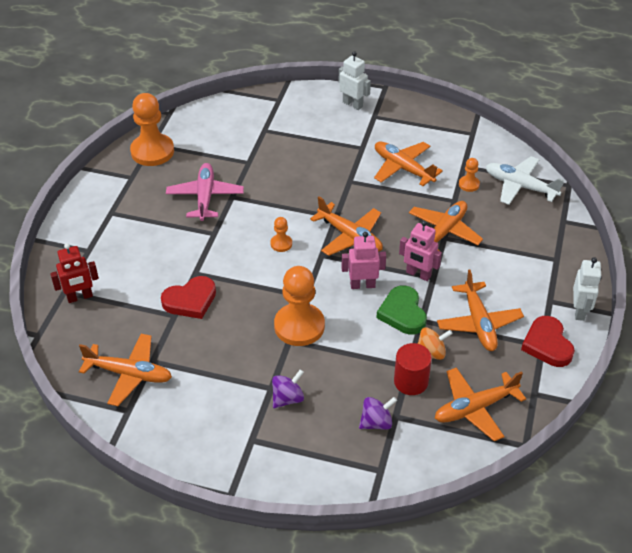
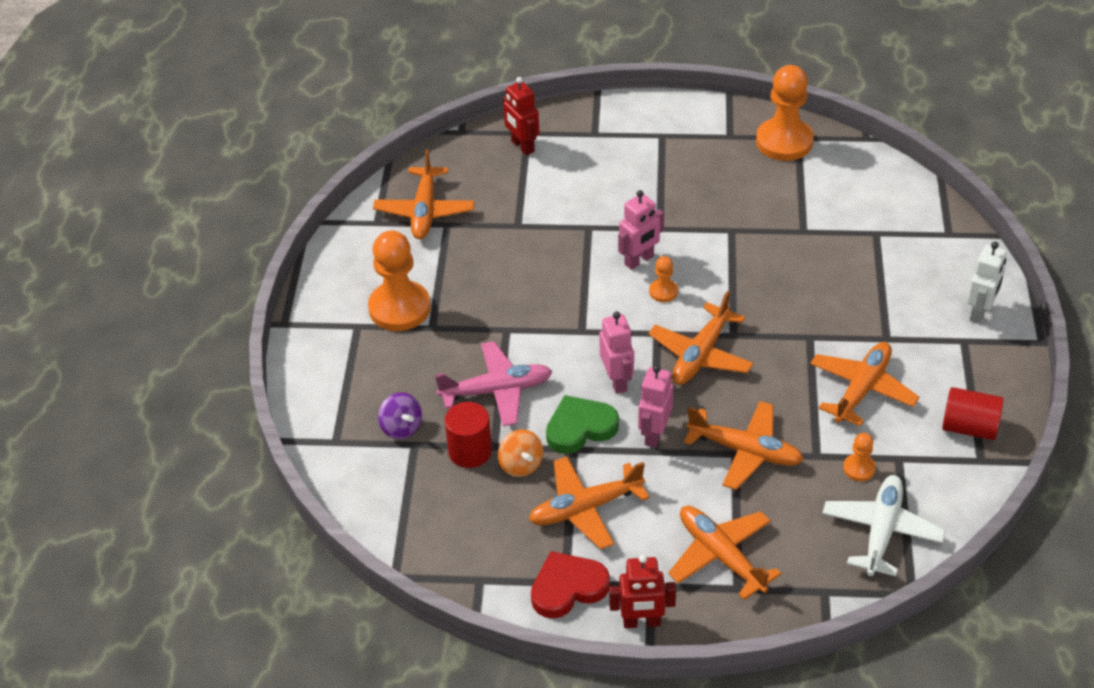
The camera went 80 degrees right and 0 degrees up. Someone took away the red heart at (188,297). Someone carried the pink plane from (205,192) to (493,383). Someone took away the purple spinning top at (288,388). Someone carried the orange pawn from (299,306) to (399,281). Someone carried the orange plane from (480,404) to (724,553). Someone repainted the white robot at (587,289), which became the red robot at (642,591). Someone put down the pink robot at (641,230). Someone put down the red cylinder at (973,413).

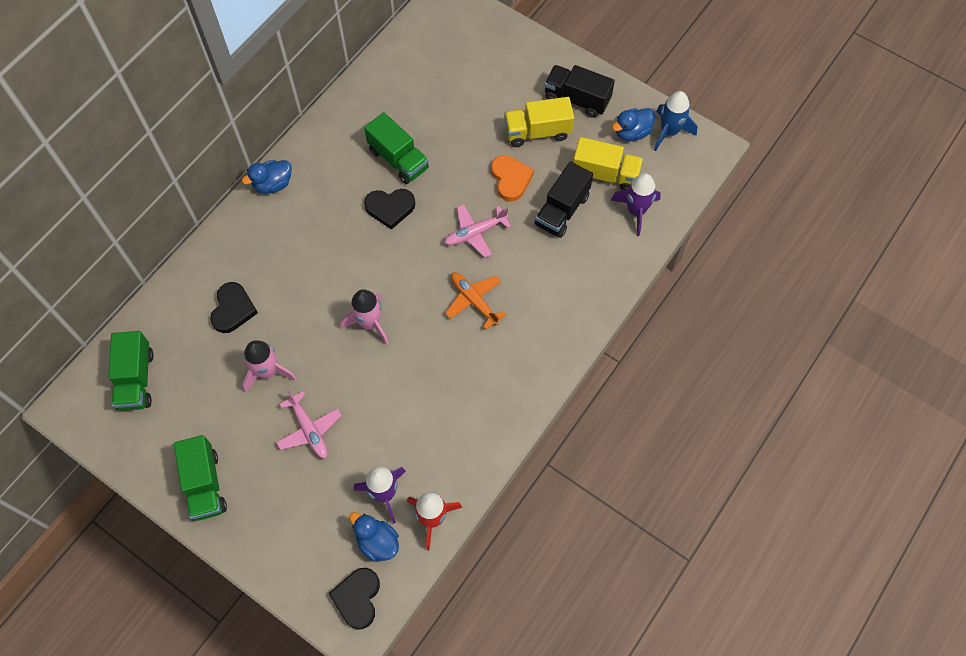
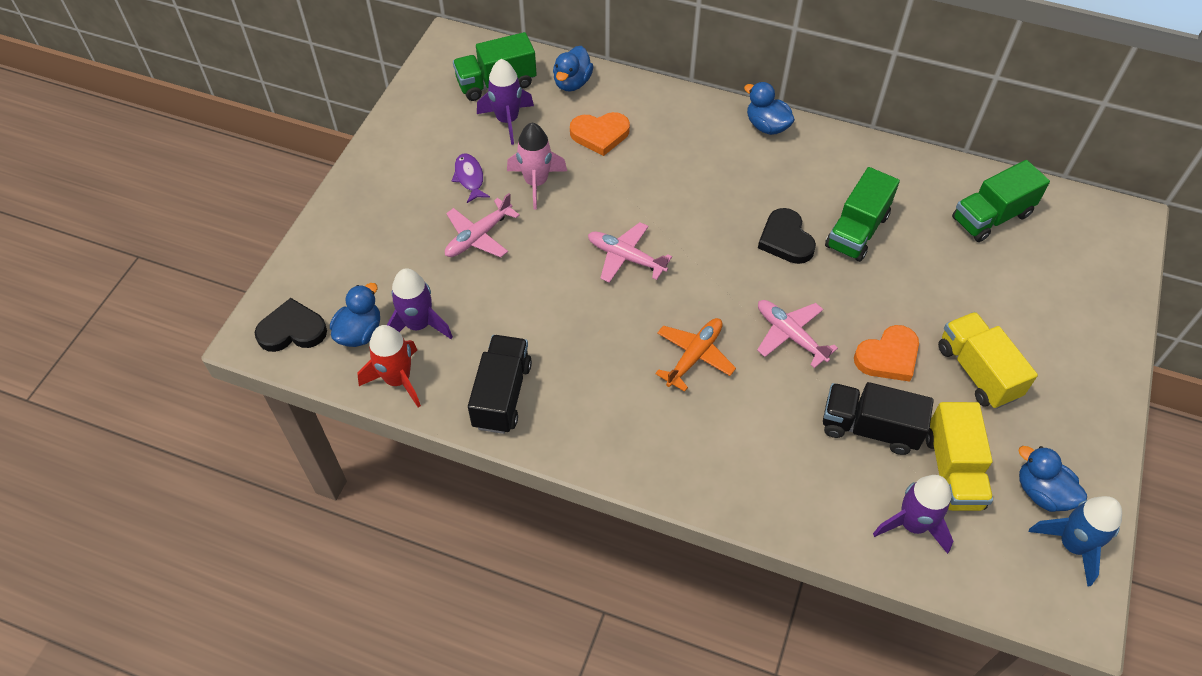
The camera went 75 degrees right and 10 degrees down. Someone carried the green truck from (200,478) to (1001,201). Someone repainted the black heart at (234,307), which became the orange heart at (600,134). Someone swapped the pink rocket at (364,317) for the pink plane at (630,252). Someone carried the black truck from (579,91) to (500,384). Someone put down the purple fish at (471,178). Someone put down the purple rocket at (505,102). Someone put down the blue duck at (573,68).

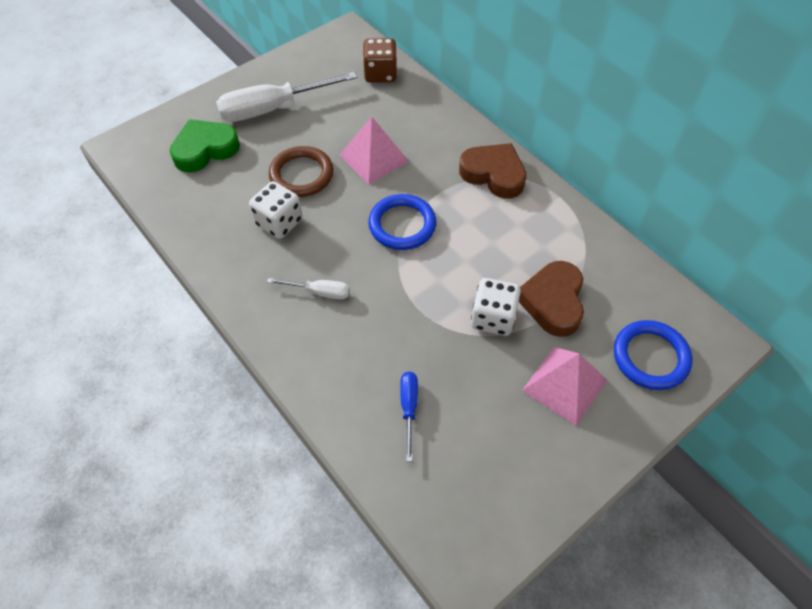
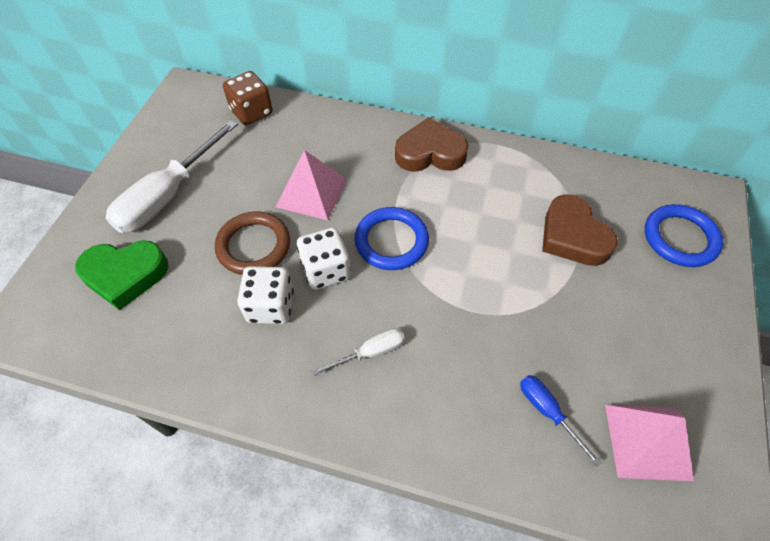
The camera went 35 degrees left and 0 degrees up. Someone rotated the green heart at (205,145) by 120 degrees counterclockwise. Someone carried the white dice from (496,307) to (323,258). Someone carried the pink pyramid from (564,386) to (649,442).

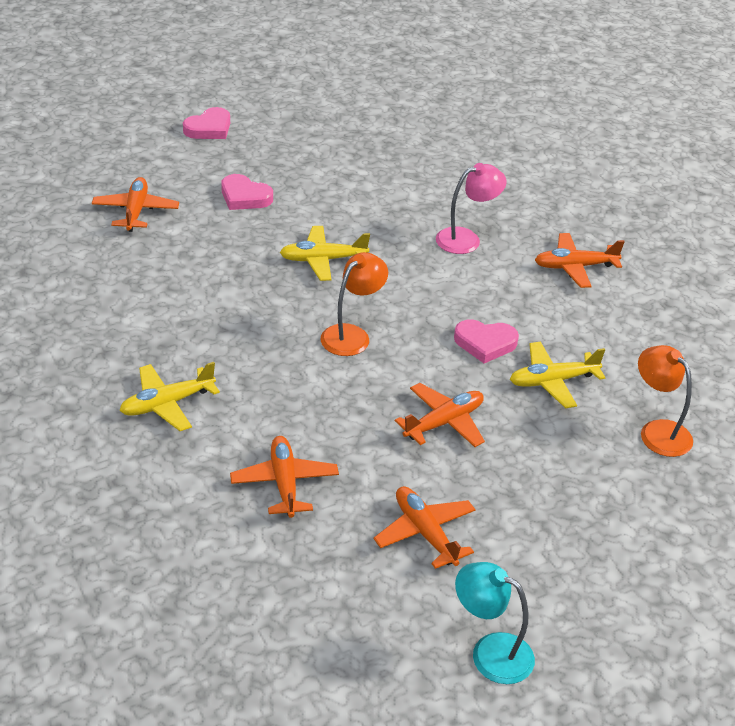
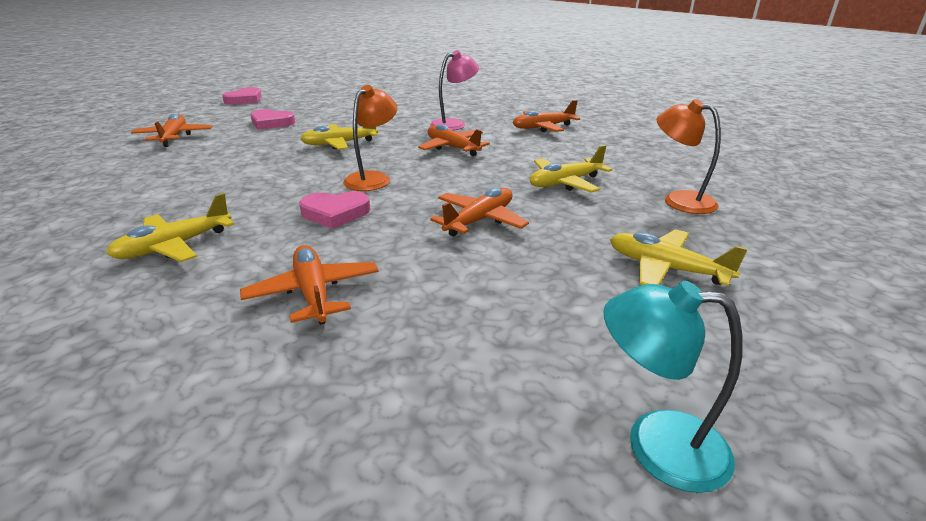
The camera went 10 degrees left and 10 degrees down. Someone carried the orange plane from (425,527) to (454,140). Someone carried the pink heart from (486,341) to (334,210). Someone put down the yellow plane at (679,257).

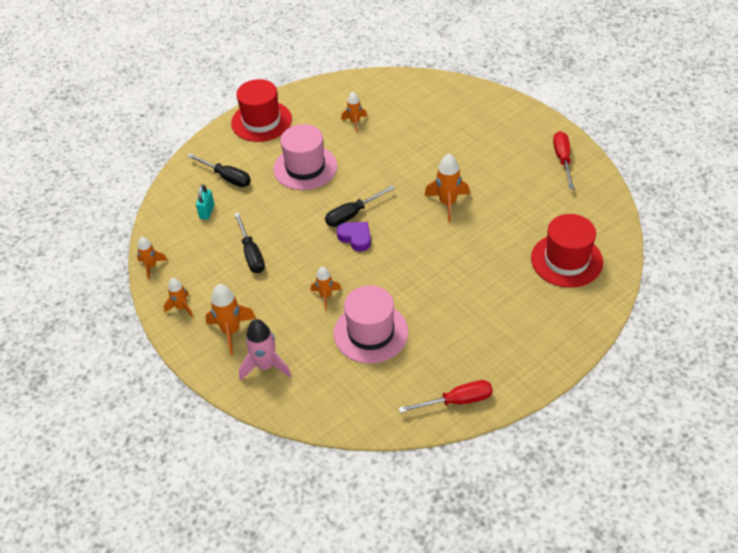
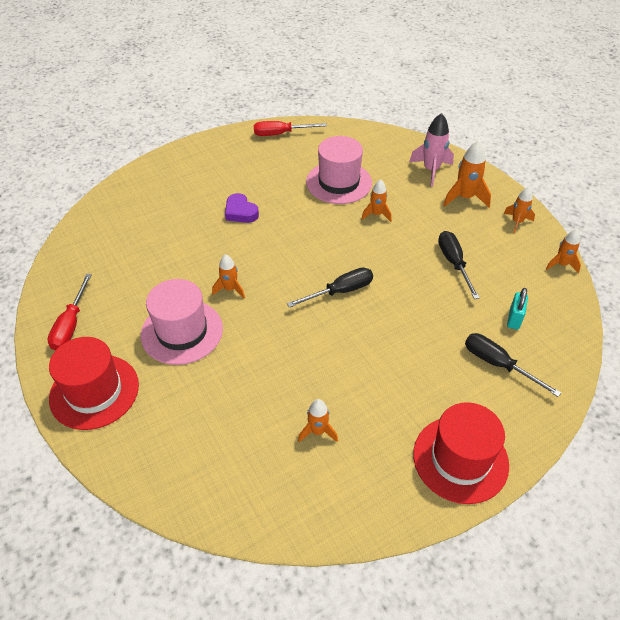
The camera went 175 degrees left and 0 degrees up. Someone carried the pink hat from (305,157) to (182,322). Someone carried the purple heart from (353,237) to (242,208). Someone scaled the orange rocket at (447,188) by 0.64. Someone carried the red hat from (567,251) to (94,383).

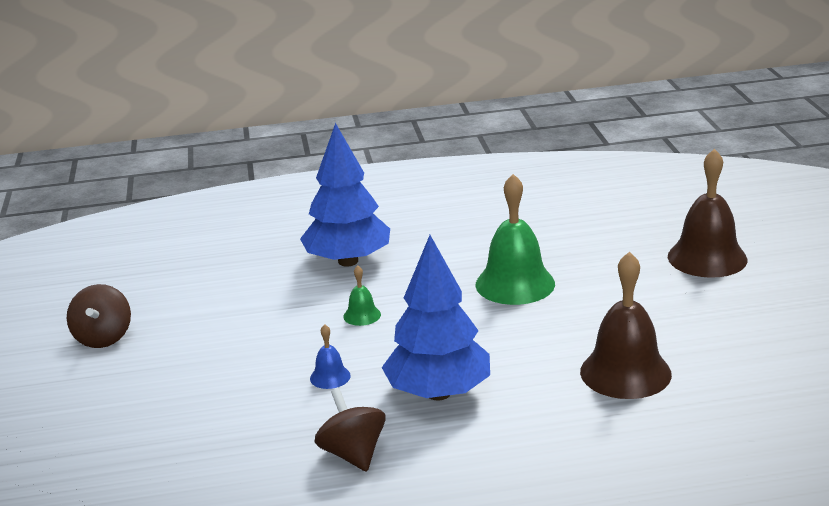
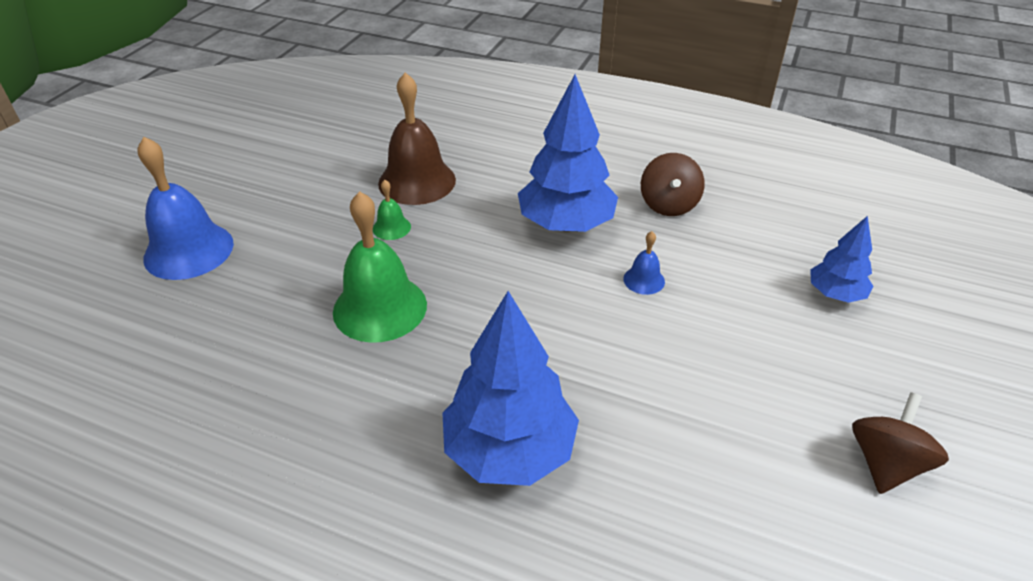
The camera went 150 degrees left and 15 degrees up. Someone carried the green bell from (362,296) to (392,210). Someone repainted the brown bell at (707,213), which became the blue bell at (186,208). Someone put down the blue tree at (841,259).

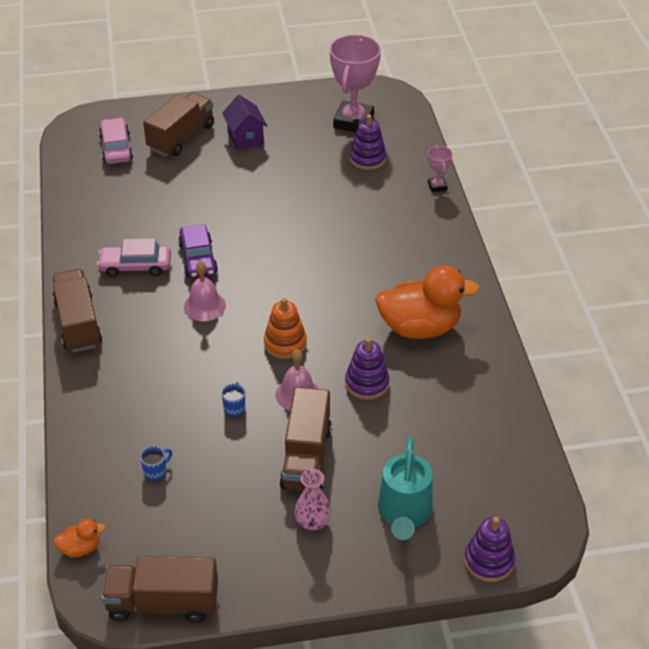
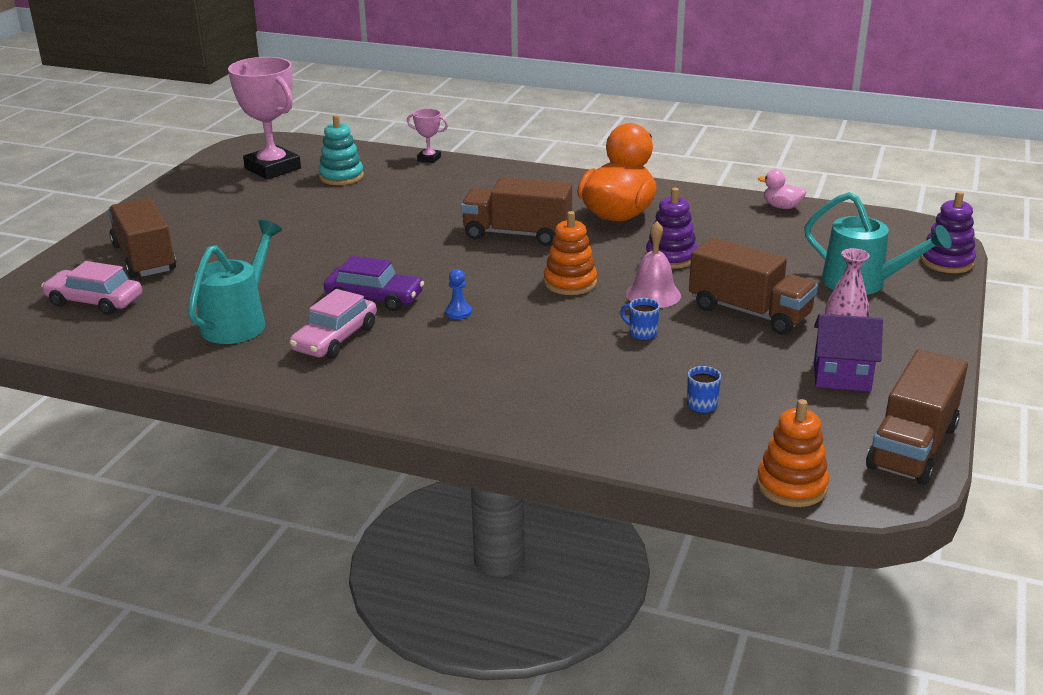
The camera went 60 degrees left and 15 degrees down. Someone carried the brown truck from (77,311) to (516,211). Someone swapped the orange duck at (80,538) for the orange stacking toy at (793,453). Someone swapped the pink bell at (205,291) for the blue pawn at (458,294). Someone carried the purple house from (245,122) to (848,353). Someone repainted the purple stacking toy at (368,142), which became the turquoise stacking toy at (341,150). Someone put down the turquoise watering can at (235,282). Someone put down the pink duck at (782,189).

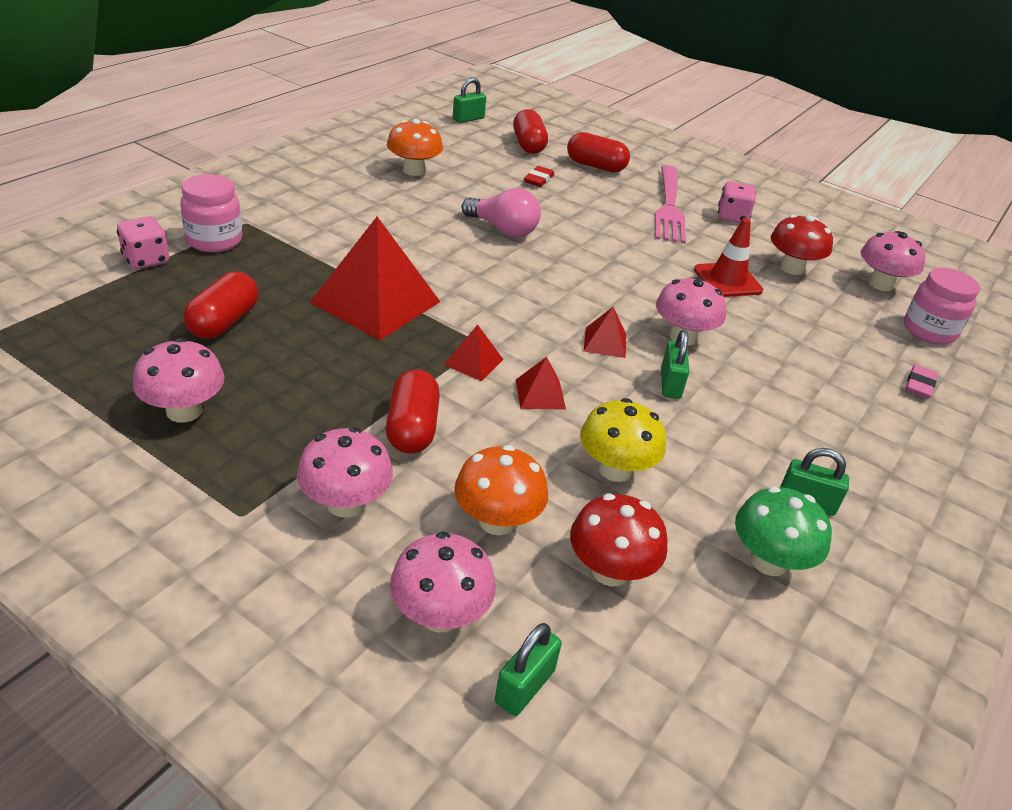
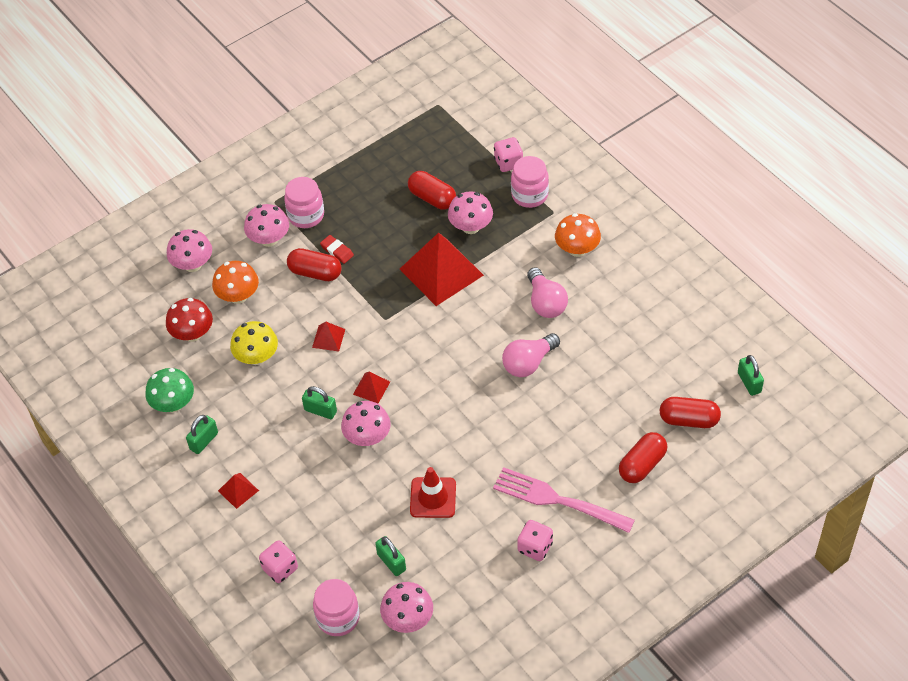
The camera went 115 degrees right and 15 degrees up. Someone carried the pink mushroom from (178,380) to (470,212). Someone carried the orange mushroom from (415,147) to (578,235). Someone carried the red pyramid from (474,353) to (238,491). Someone carried the green padlock from (528,669) to (390,556). Someone carried the red eraser from (539,176) to (337,249). Someone took away the red mushroom at (802,245). Someone swapped the pink eraser at (921,382) for the pink dice at (278,561). Someone put down the pink jar at (304,202). Someone put down the pink light bulb at (547,292).

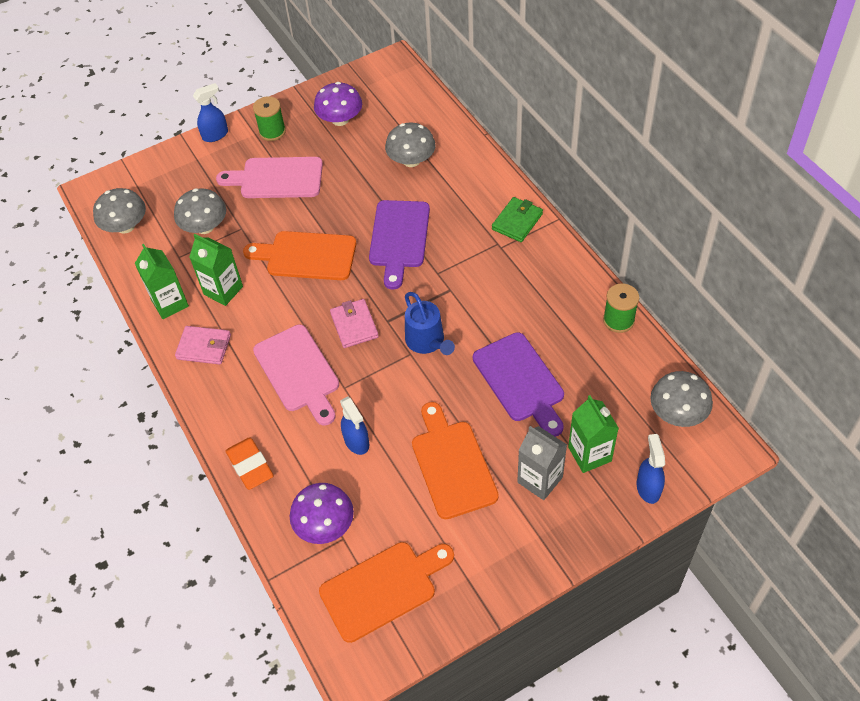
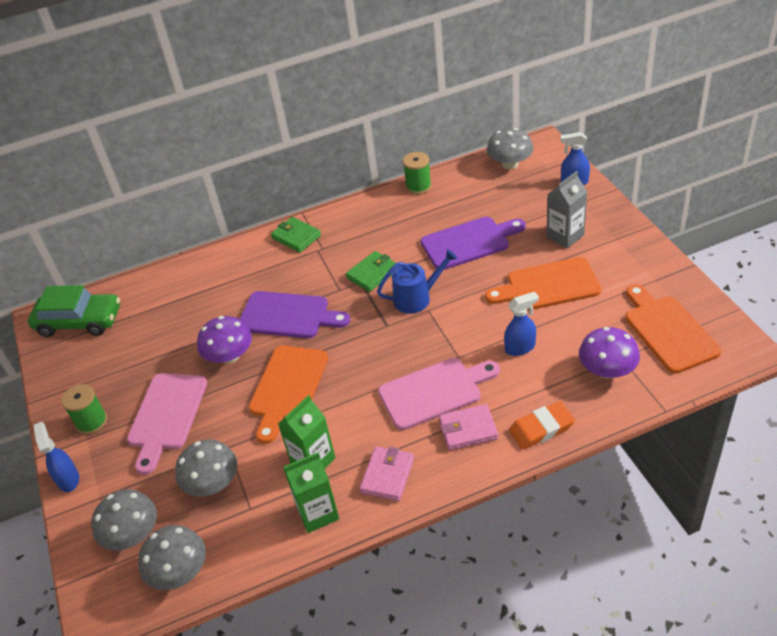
The camera went 80 degrees left and 10 degrees down. Someone carried the purple mushroom from (338,104) to (224,340). Someone carried the pink wallet from (354,323) to (468,427). Someone carried the grey mushroom from (410,144) to (124,520). Someone took away the green carton at (593,434). Someone put down the green car at (74,311). Someone put down the green wallet at (371,271).

